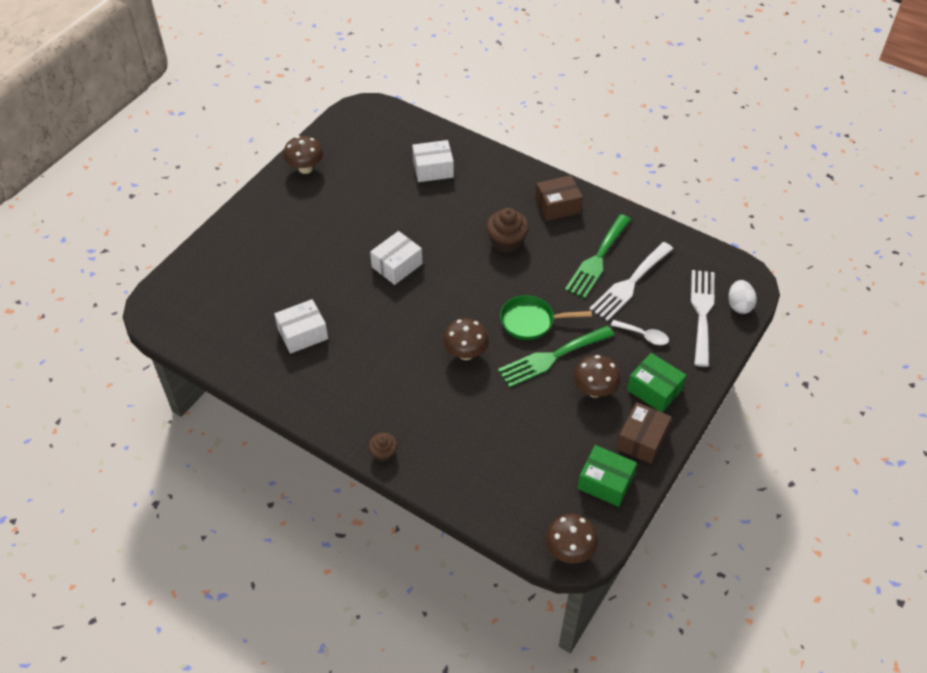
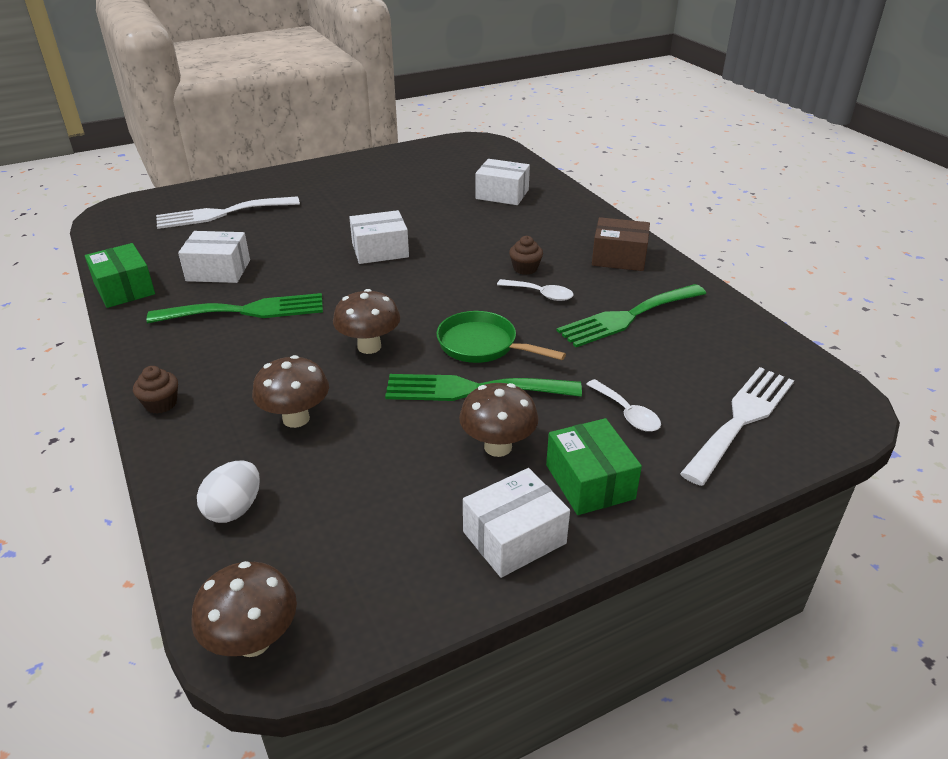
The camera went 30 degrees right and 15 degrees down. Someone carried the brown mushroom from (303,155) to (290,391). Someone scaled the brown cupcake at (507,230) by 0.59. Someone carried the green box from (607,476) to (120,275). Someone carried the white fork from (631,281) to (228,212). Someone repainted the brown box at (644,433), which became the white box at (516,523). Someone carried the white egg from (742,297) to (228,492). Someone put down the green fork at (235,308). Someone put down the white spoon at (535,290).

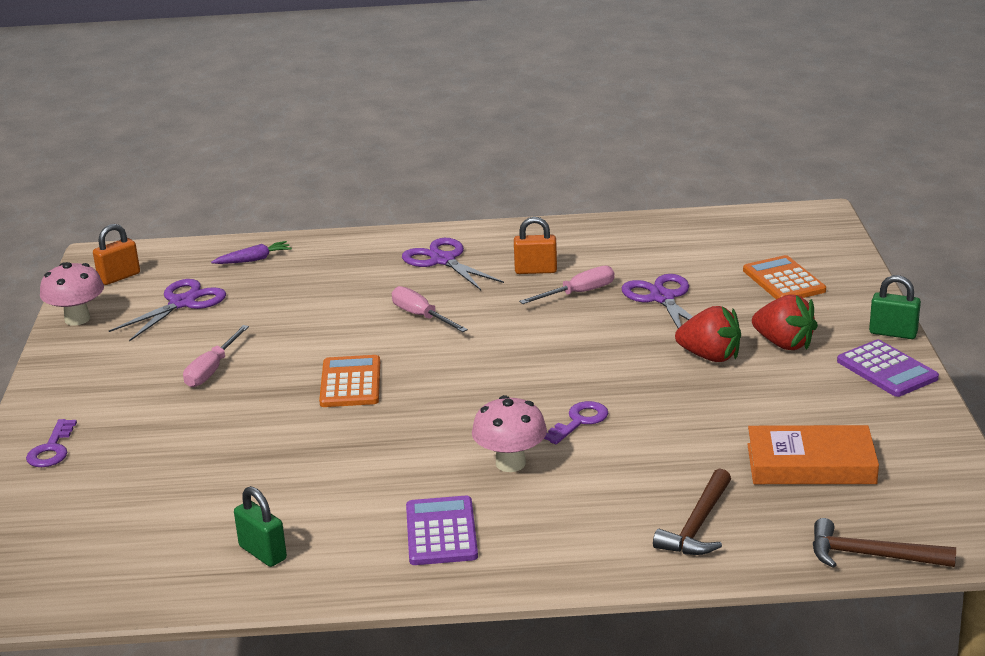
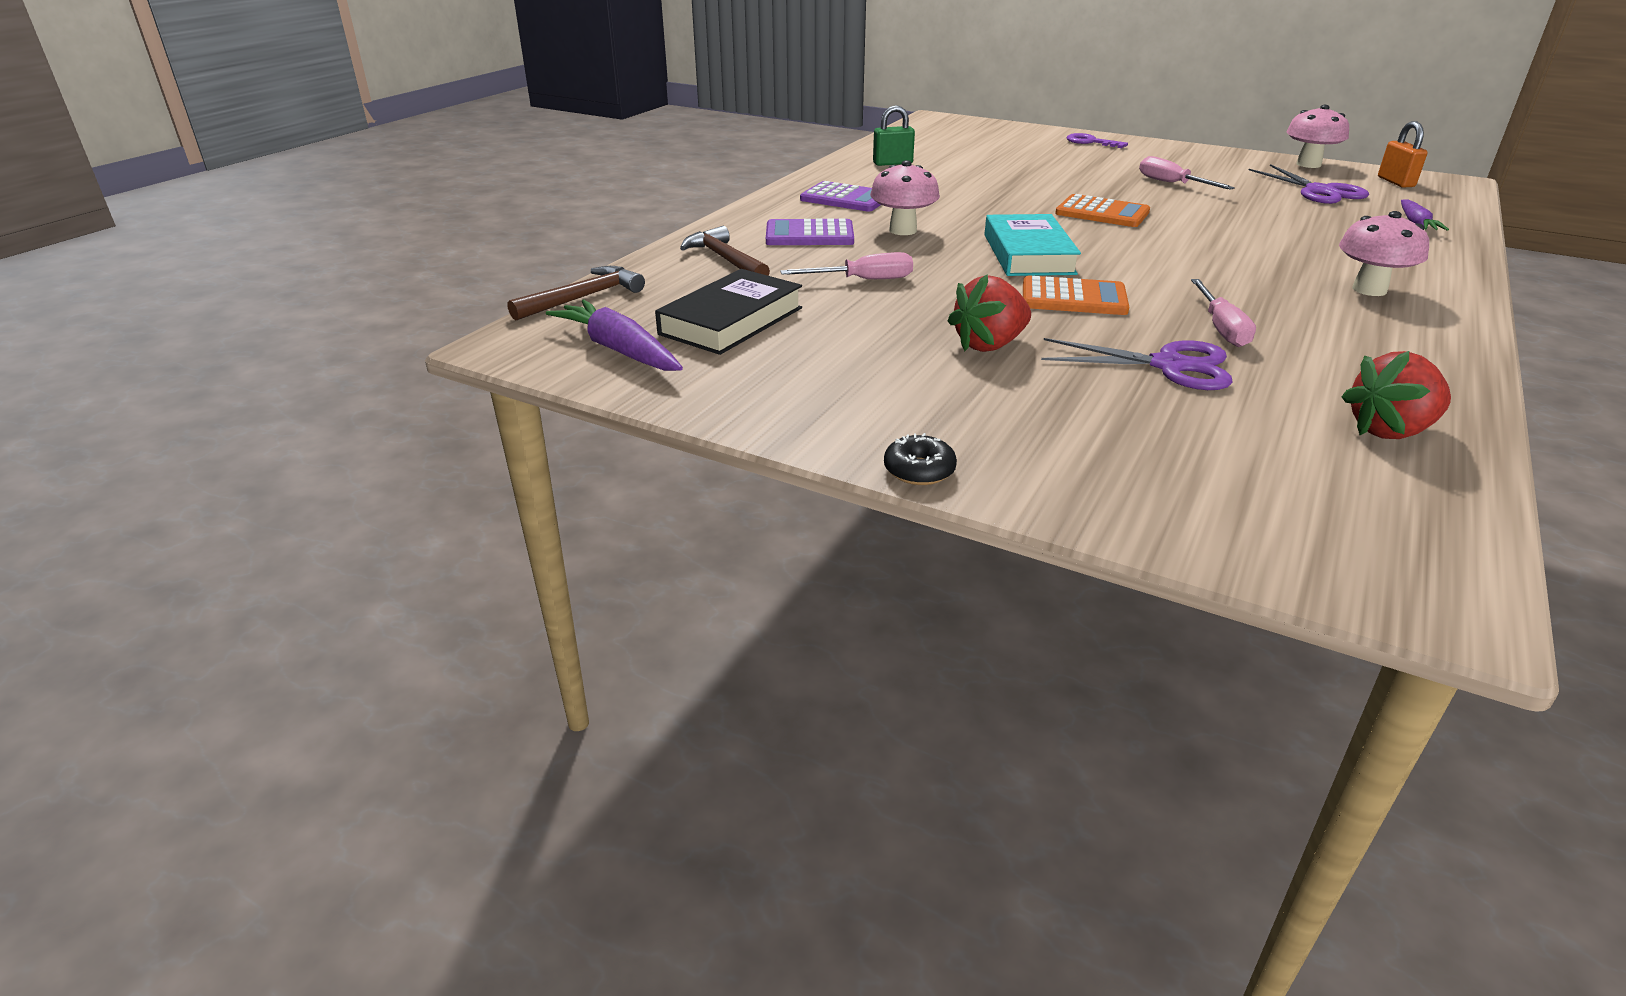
The camera went 120 degrees right and 5 degrees up. Someone carried the pink screwdriver from (430,309) to (846,265). Someone swapped the purple scissors at (453,264) for the pink mushroom at (1384,253). Someone took away the orange padlock at (535,245). Someone took away the purple key at (576,422). Someone carried the orange calculator from (784,277) to (1076,295). Someone repainted the orange book at (813,454), which became the black book at (728,312). Someone carried the red strawberry from (785,322) to (1396,395). Someone carried the purple calculator from (888,368) to (810,232). Someone swapped the green padlock at (895,307) for the black donut at (920,459). Someone put down the purple carrot at (614,335). Someone put down the turquoise book at (1032,245).

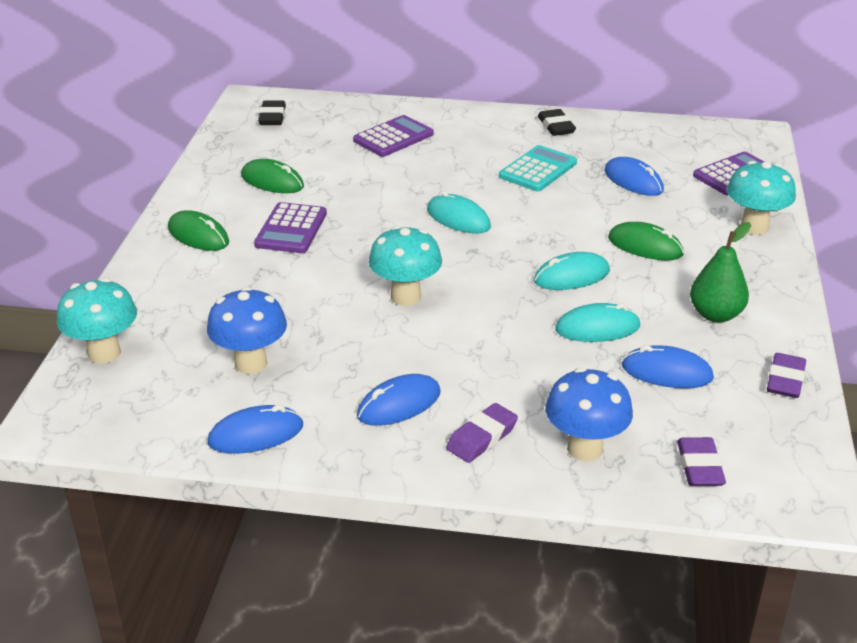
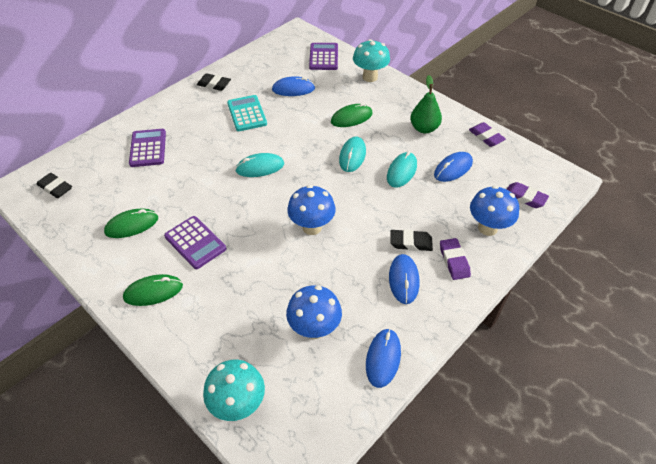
The camera went 55 degrees left and 15 degrees up. Someone repainted the turquoise mushroom at (405,266), which became the blue mushroom at (311,210). Someone put down the black eraser at (411,240).

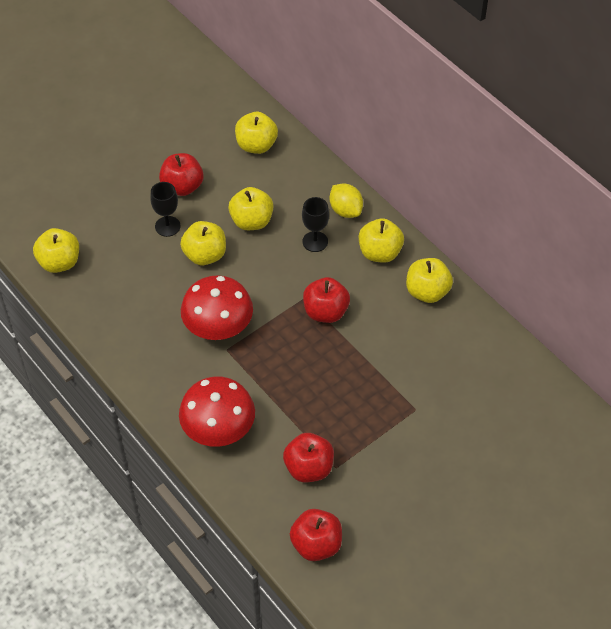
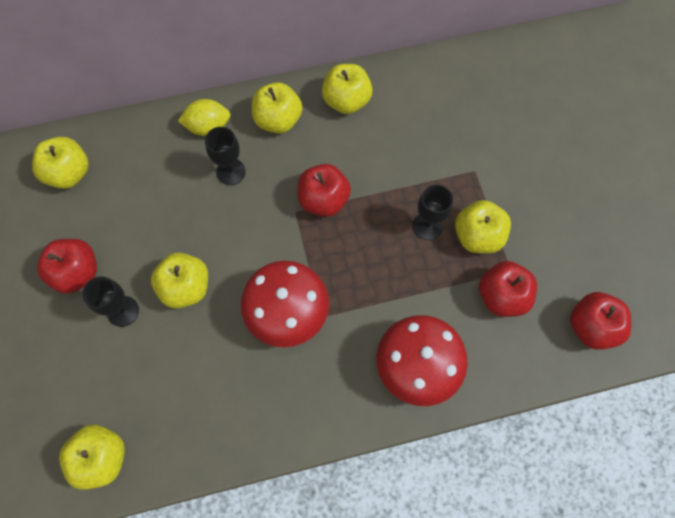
The camera went 65 degrees left and 15 degrees up. Someone carried the yellow apple from (250,208) to (483,227). Someone put down the black goblet at (433,212).

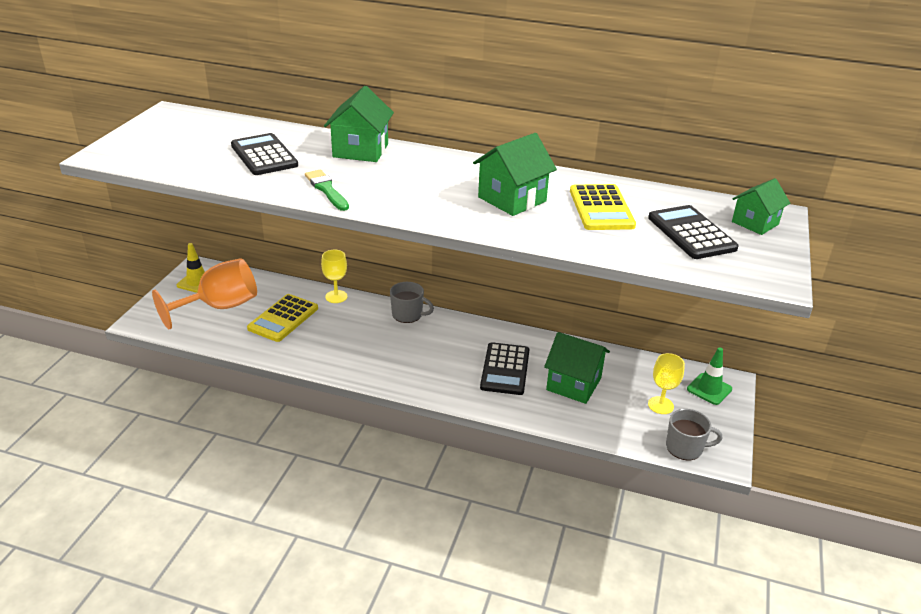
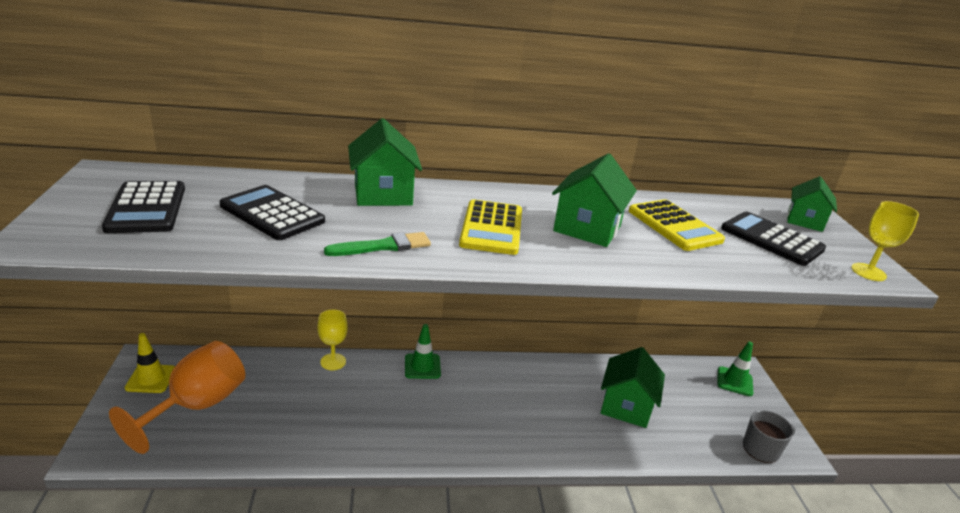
The camera went 25 degrees left and 5 degrees down. Someone carried the yellow calculator from (282,318) to (490,227). Someone rotated the green brush at (327,190) by 120 degrees clockwise. Someone swapped the grey mug at (412,302) for the green traffic cone at (423,351). Someone carried the black calculator from (505,368) to (143,207). Someone rotated the green house at (577,368) by 75 degrees counterclockwise. Someone carried the yellow goblet from (666,383) to (885,241).

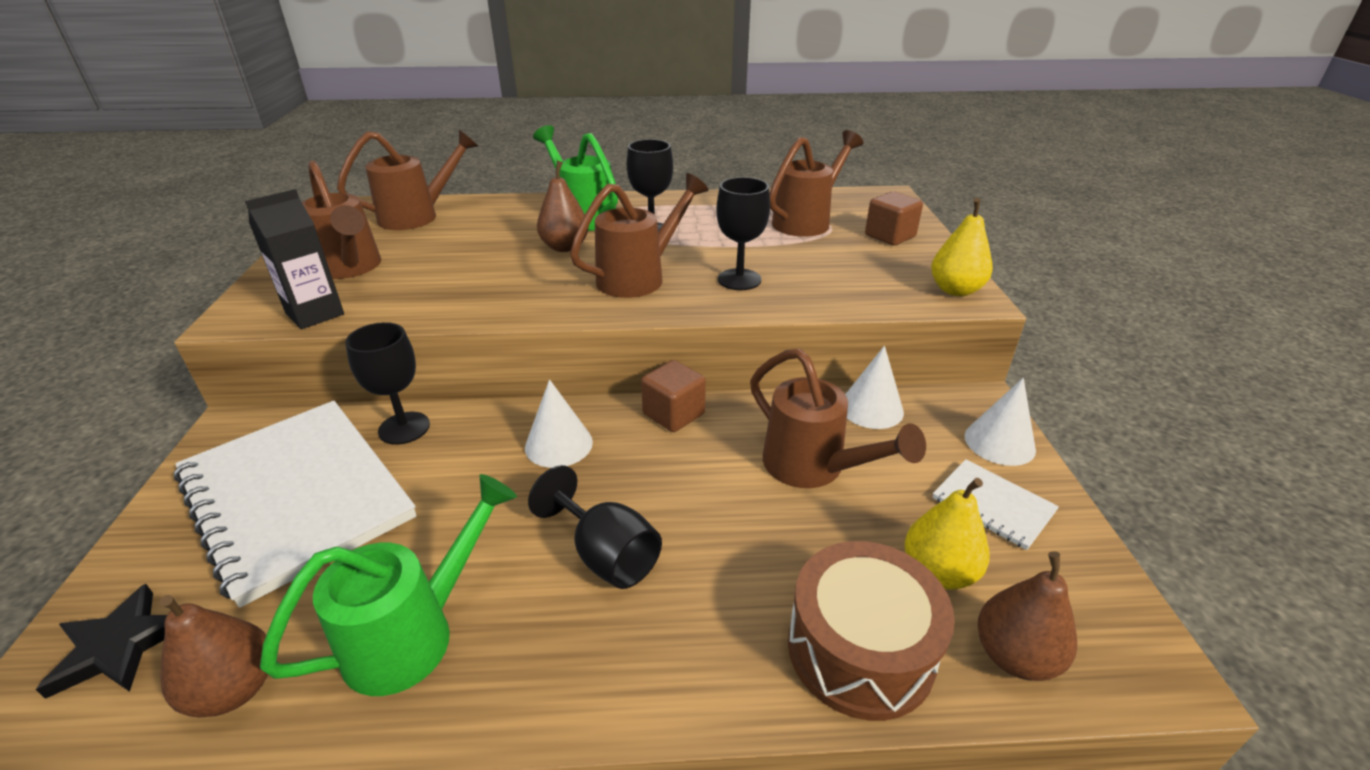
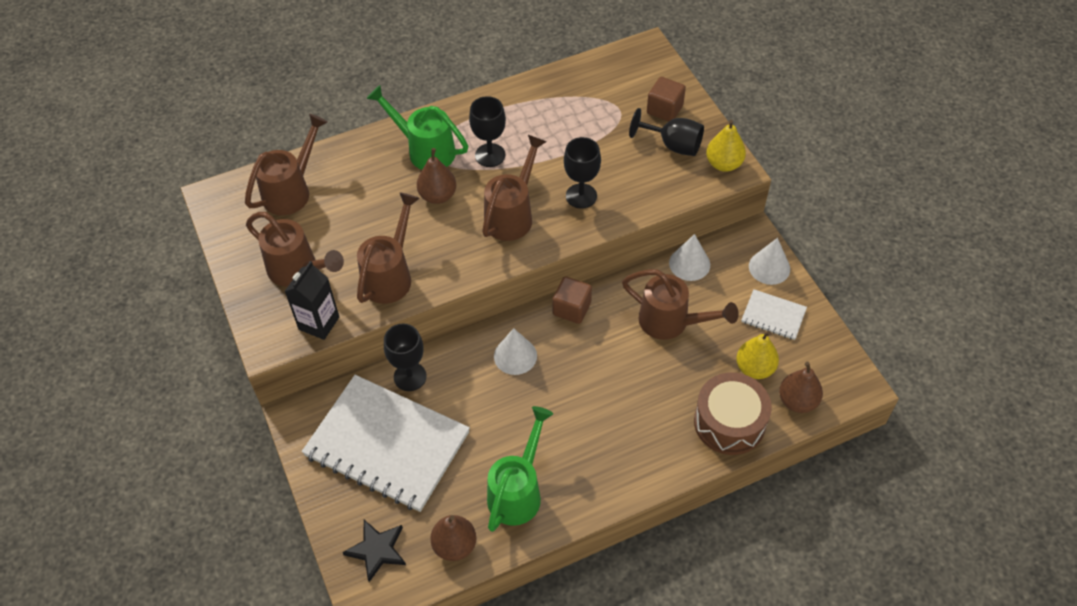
The camera went 20 degrees left and 20 degrees up. Someone carried the black goblet from (595,527) to (666,132). Someone carried the brown watering can from (817,183) to (388,248).

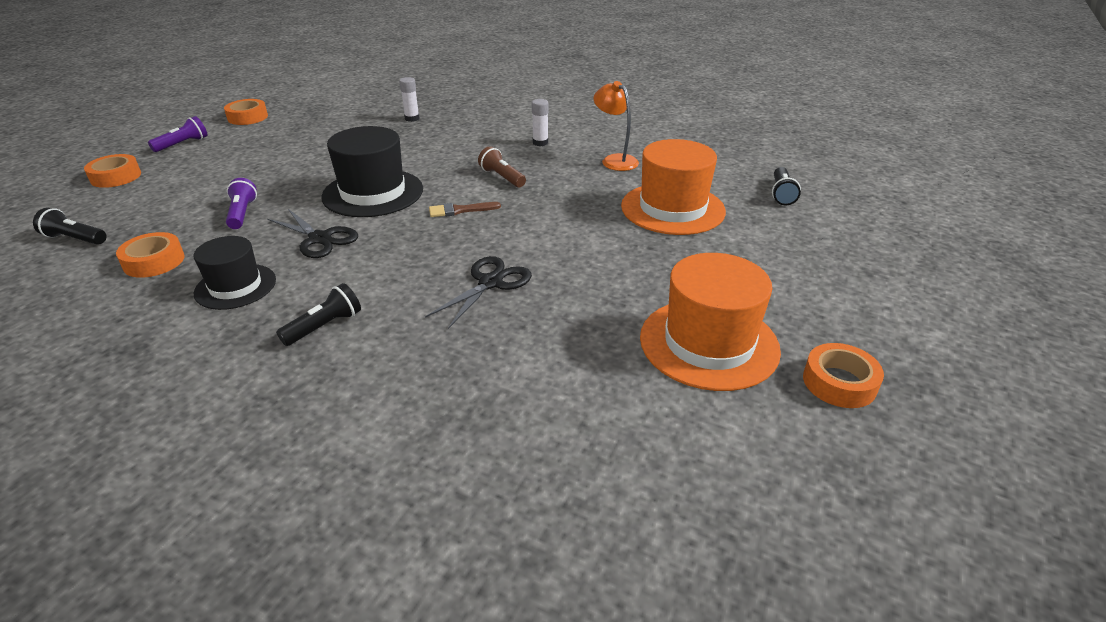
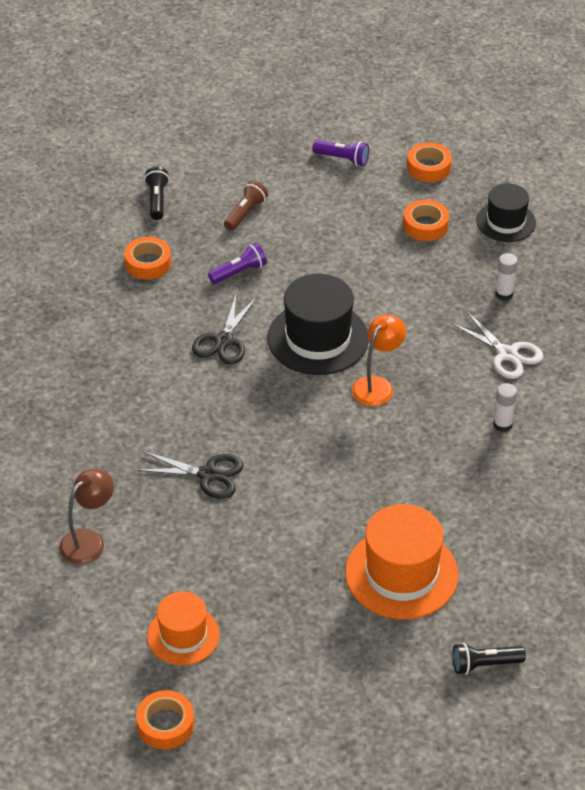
The camera went 70 degrees right and 10 degrees up. Someone carried the orange tape from (112,171) to (426,220). Someone carried the black hat from (235,273) to (506,212). Someone took away the black flashlight at (318,314). Someone took away the brown brush at (465,209). Someone carried the brown flashlight from (502,166) to (246,206). Someone carried the orange lamp from (616,126) to (379,360). Someone scaled the orange hat at (710,322) by 0.62. Someone put down the brown lamp at (86,516). Someone put down the white scissors at (497,345).

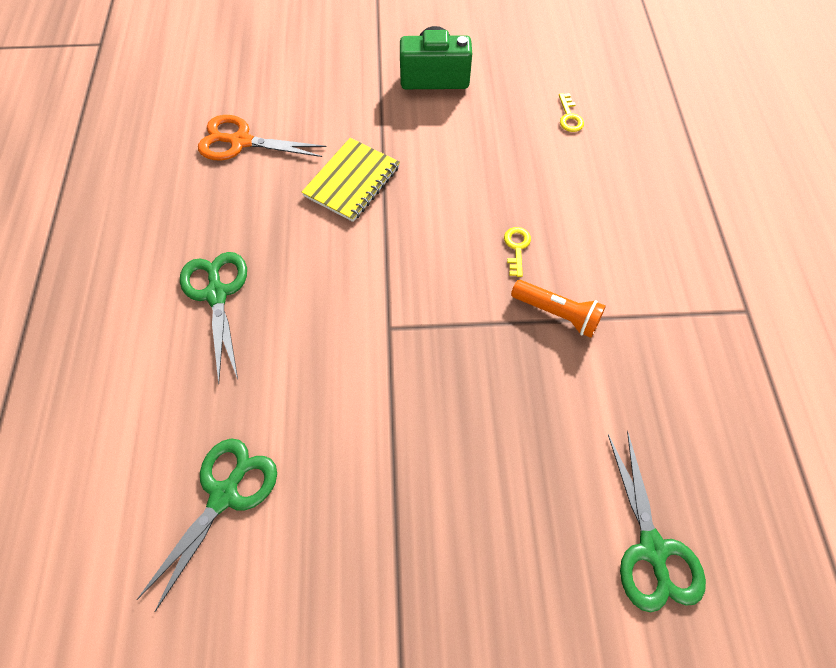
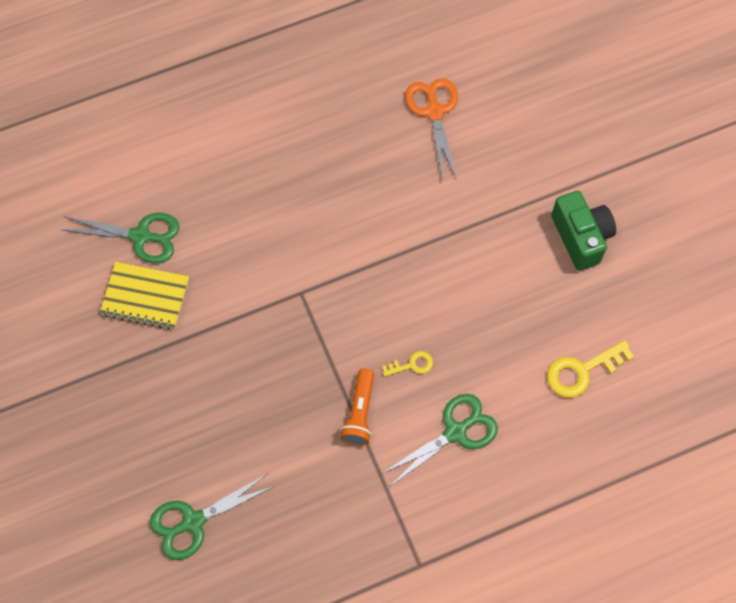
The camera went 70 degrees right and 5 degrees up. Someone carried the green scissors from (213,318) to (440,439). Someone carried the yellow notebook from (351,180) to (144,296). Someone scaled the yellow key at (571,112) by 1.77.

